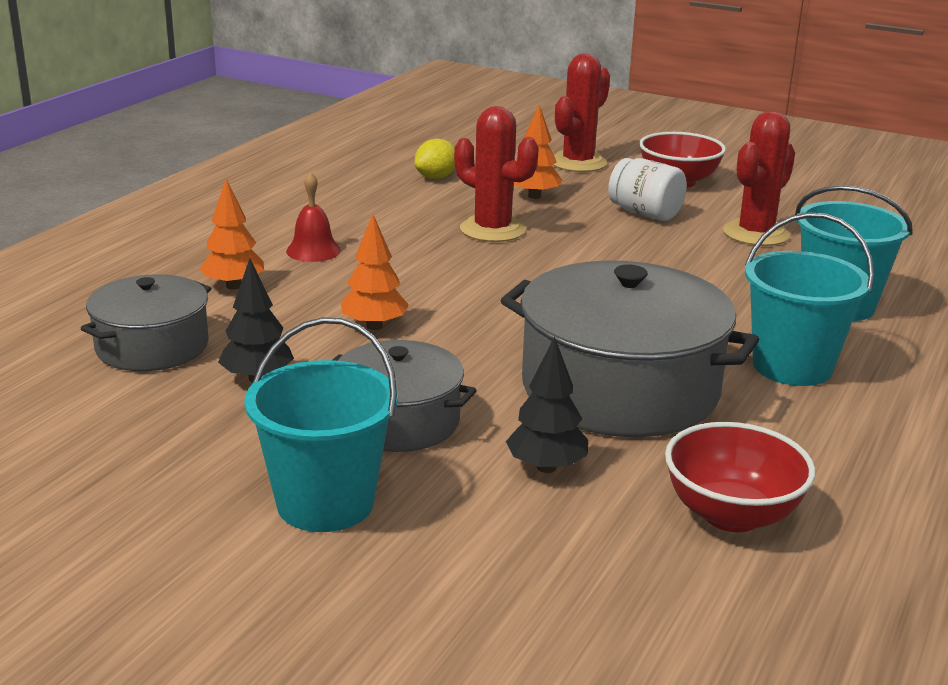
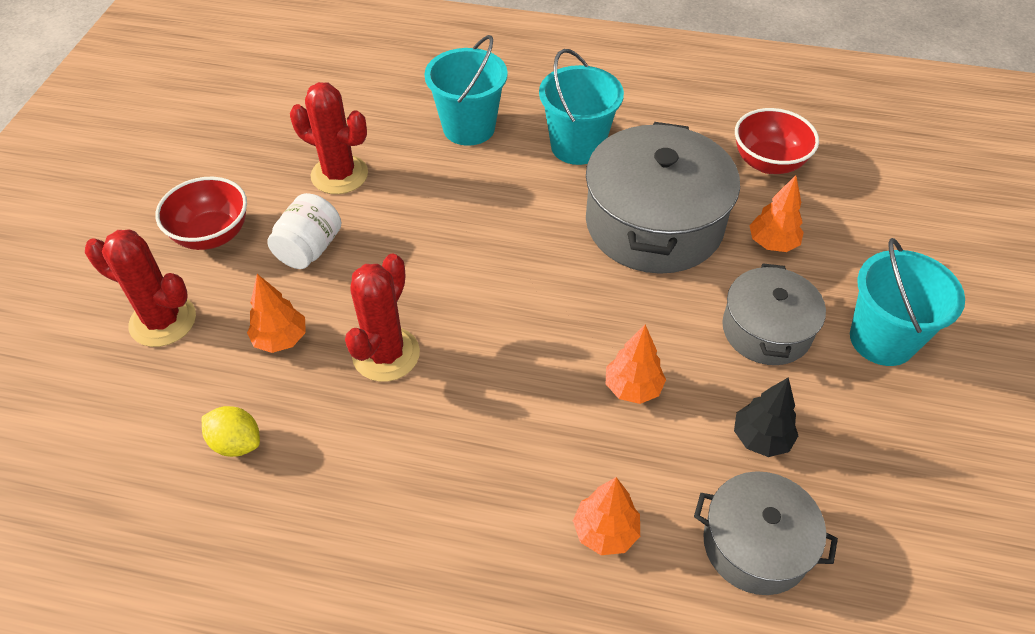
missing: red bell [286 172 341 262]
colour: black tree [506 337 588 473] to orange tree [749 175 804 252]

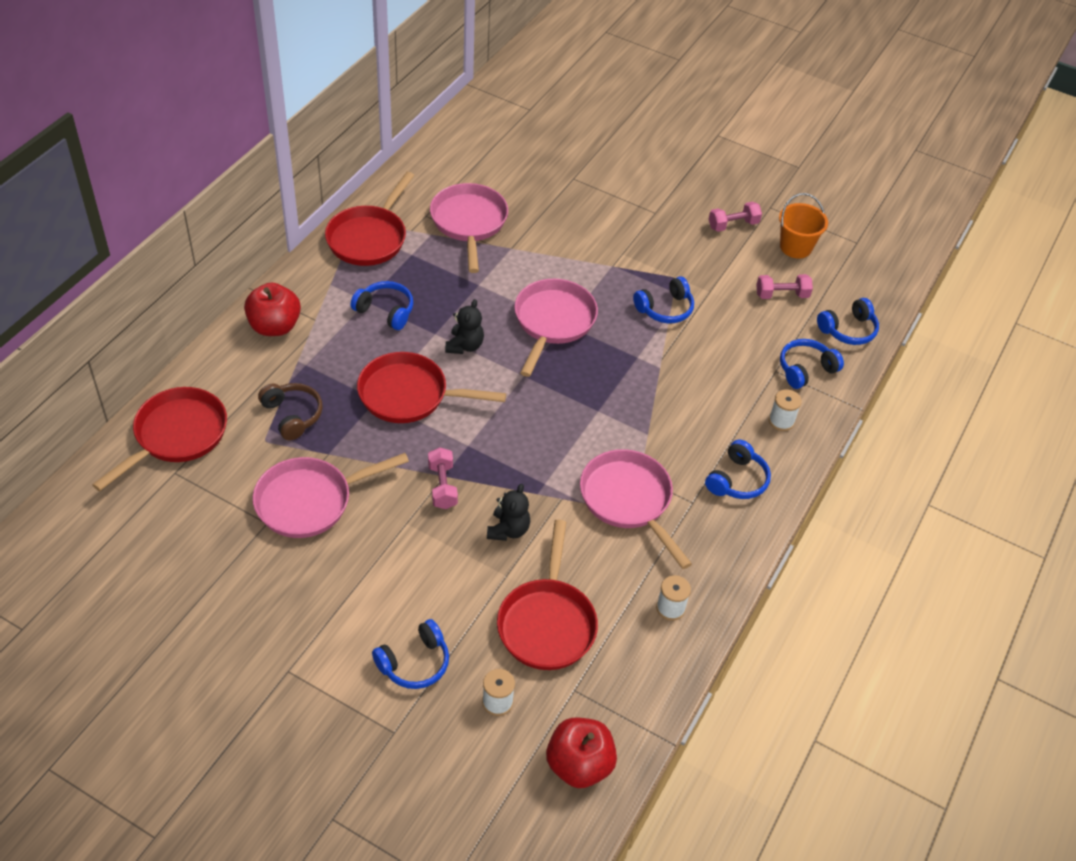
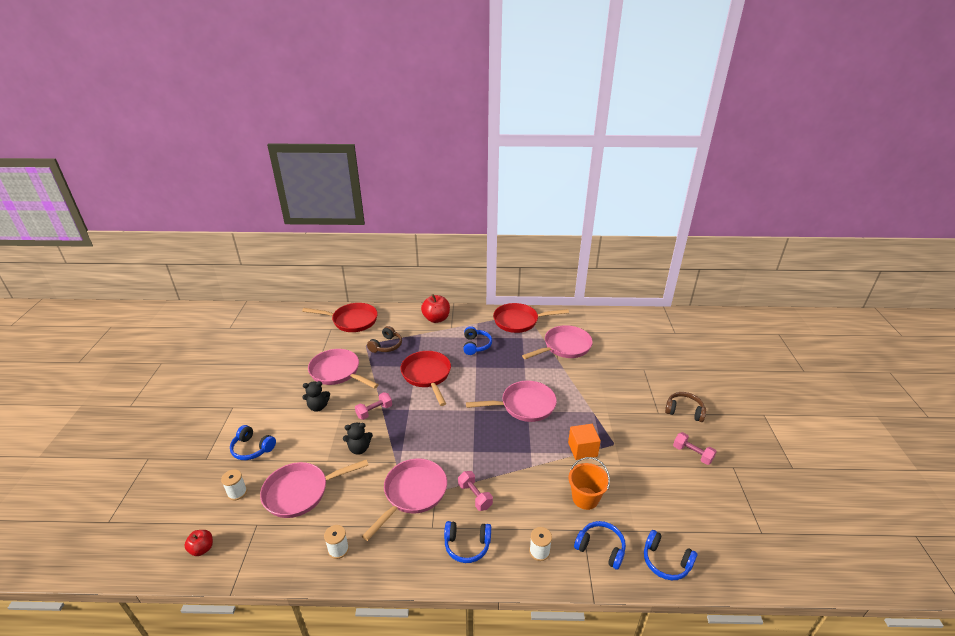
appeared: brown headphones [665 392 706 422]
relocated: black teddy bear [445 299 484 354] to [302 381 330 412]; pink dumbbell [756 274 813 299] to [458 471 493 511]; orange bucket [779 193 828 259] to [569 457 610 510]
exchanged: blue headphones [633 276 694 323] to orange cube [568 424 601 460]
colour: red pan [497 520 598 670] to pink pan [260 459 368 518]
size: red apple [546 718 617 788] = [184 530 213 556] x0.57

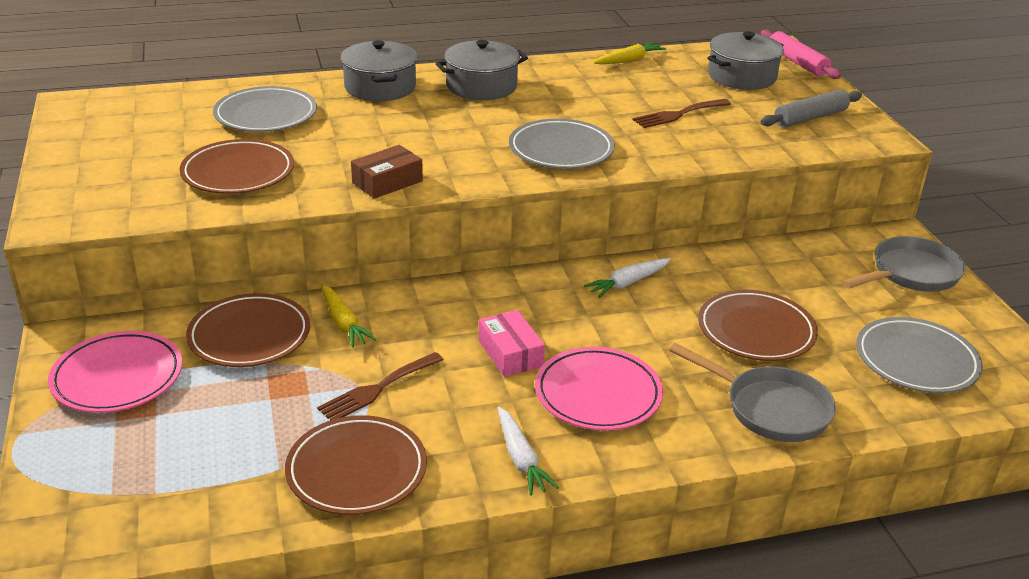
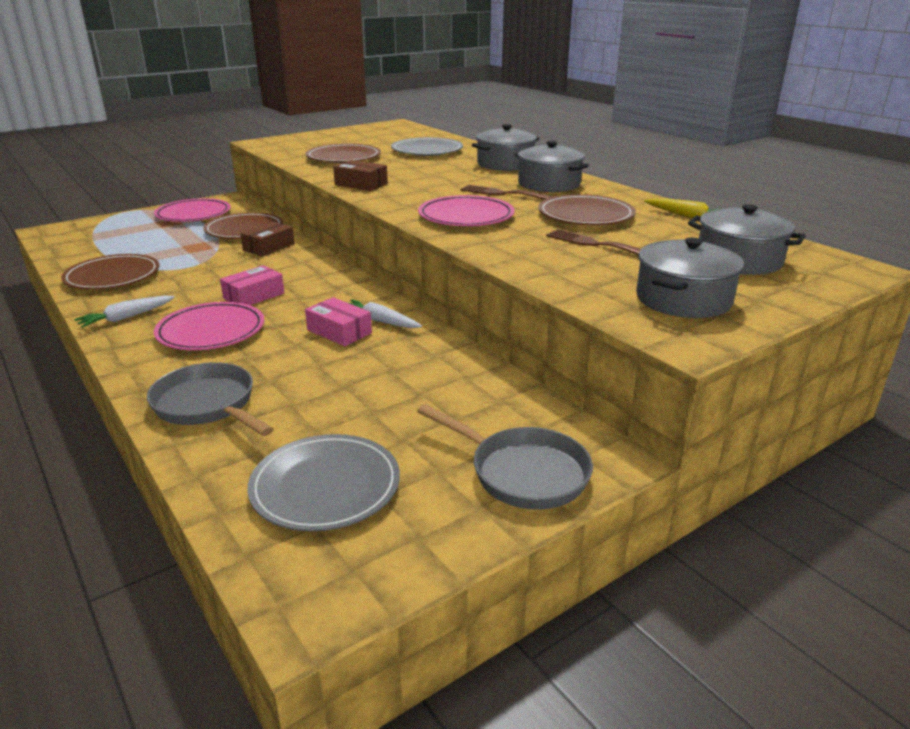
missing: pink rolling pin [761 30 841 79]
appeared: pink box [305 297 372 346]
relocated: brown fork [317 352 444 420] to [461 185 554 200]; brown plate [698 290 818 361] to [538 194 636 225]
exchanged: yellow carrot [321 285 376 348] to brown box [240 222 295 256]; grey rolling pin [760 89 862 127] to grey pot [636 238 744 318]
colour: grey plate [509 119 615 169] to pink plate [418 195 515 226]
spun: grey pan [669 343 836 442] = [147 362 274 436] 120 degrees clockwise

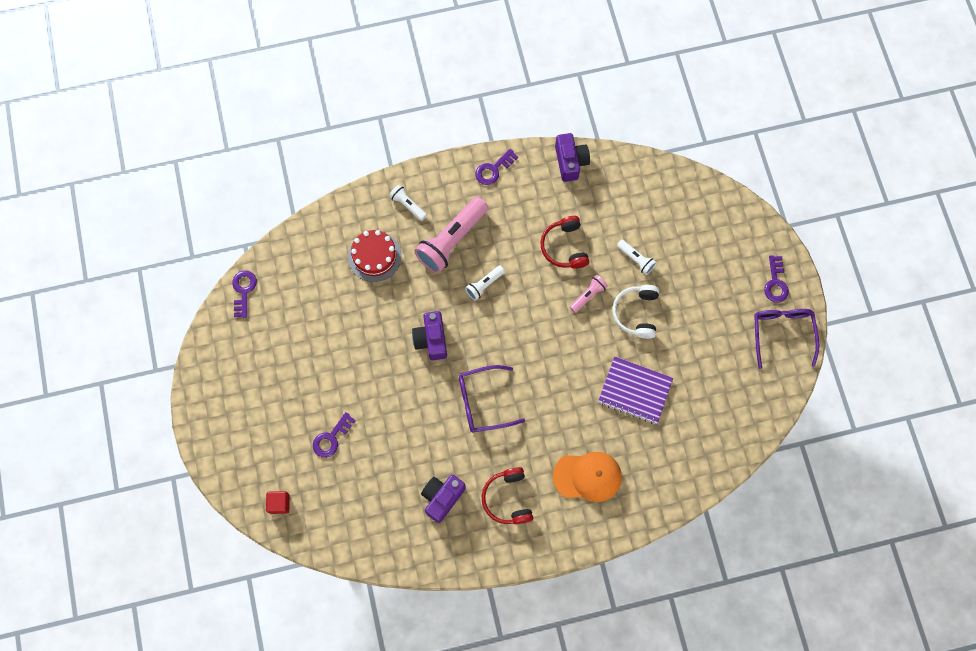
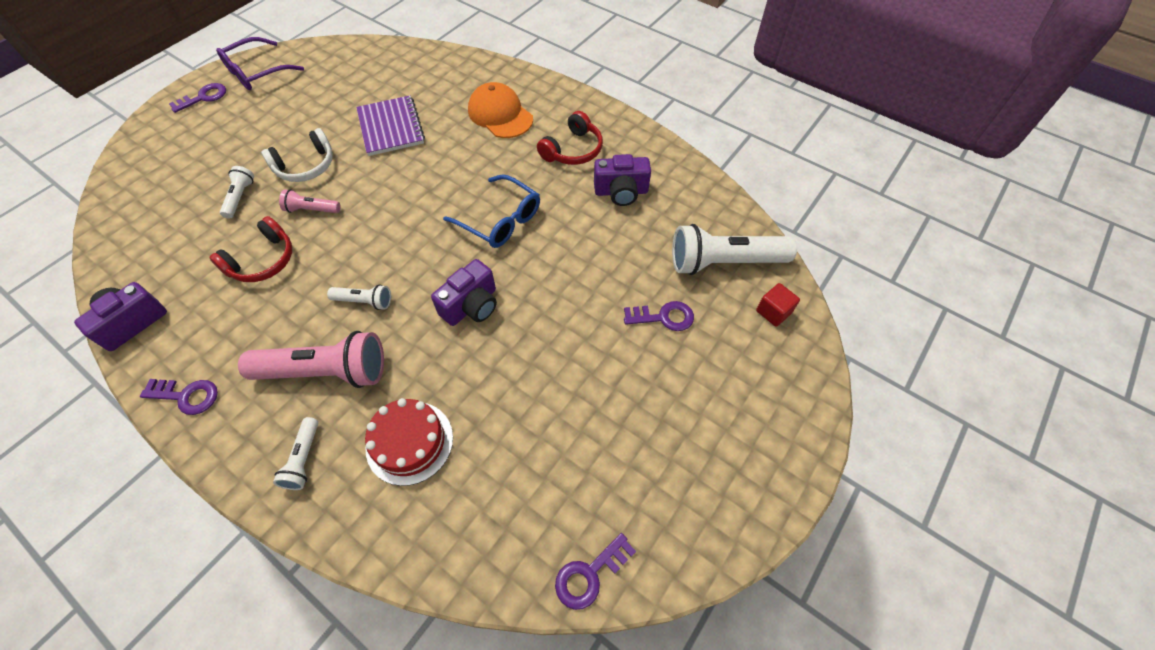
appeared: white flashlight [672 224 797 275]
colour: purple glasses [459 365 525 432] to blue glasses [443 174 540 248]

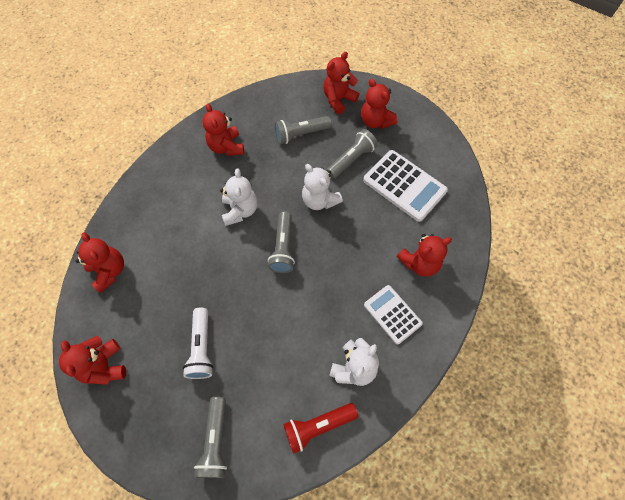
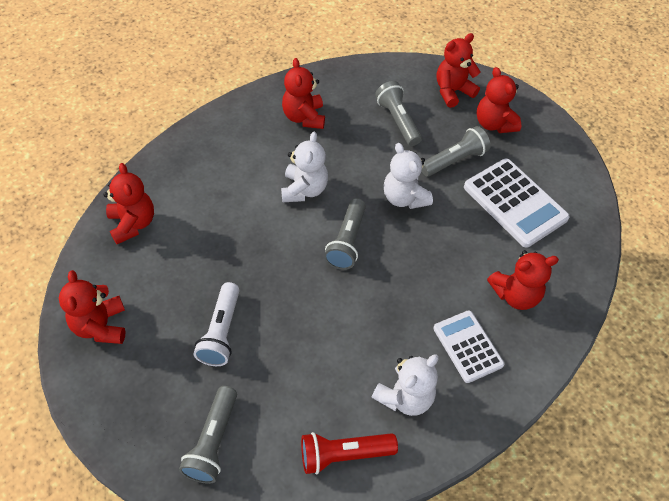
spun: grey flashlight [275 116 331 144] = [375 81 422 146] 75 degrees clockwise

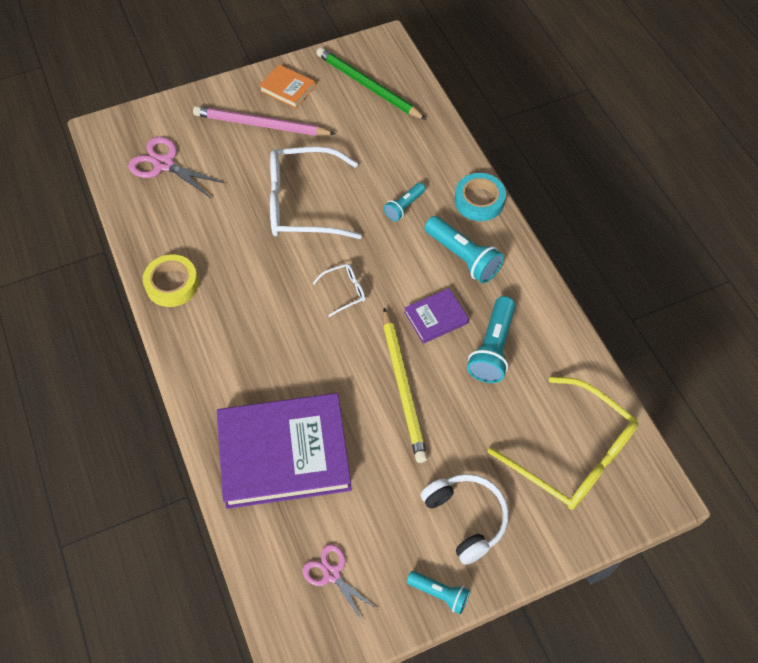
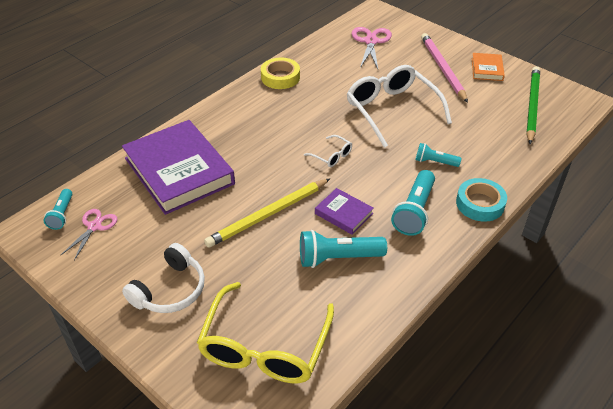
relocated: turquoise flashlight [407 571 470 614] to [43 189 72 230]

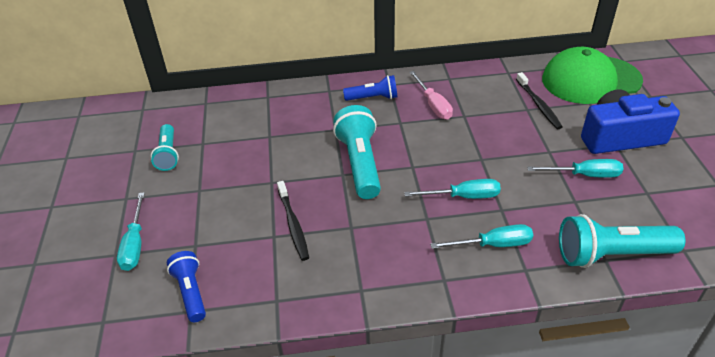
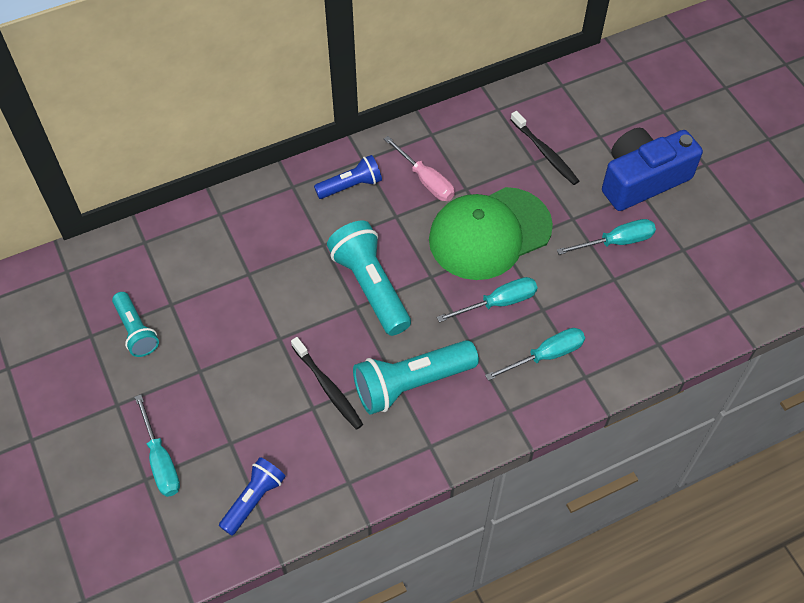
relocated: green cap [542 47 643 104] to [429 187 553 280]; turquoise flashlight [559 214 686 268] to [353 340 479 415]
spun: blue flashlight [167 251 206 322] = [219 457 286 535] 75 degrees clockwise

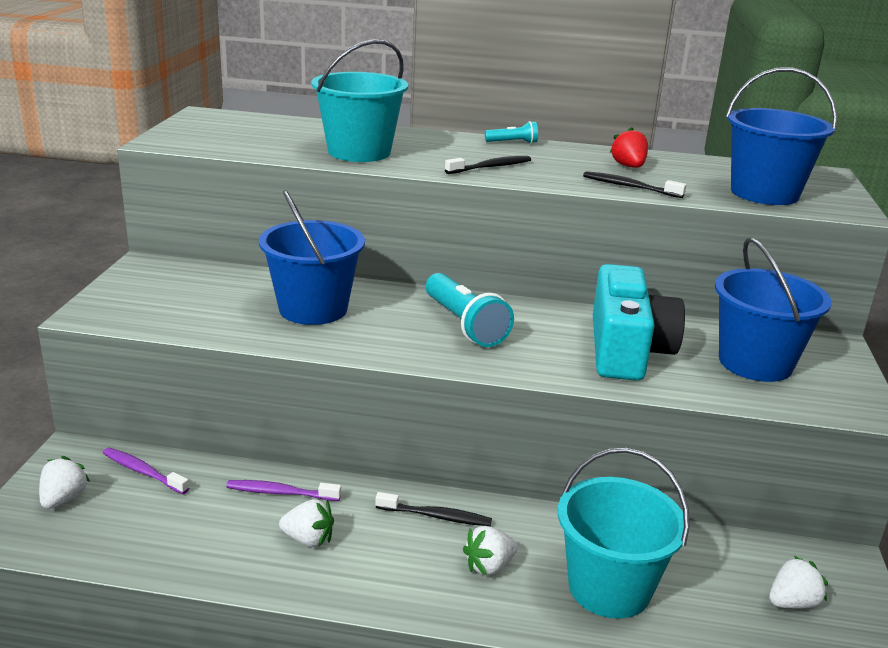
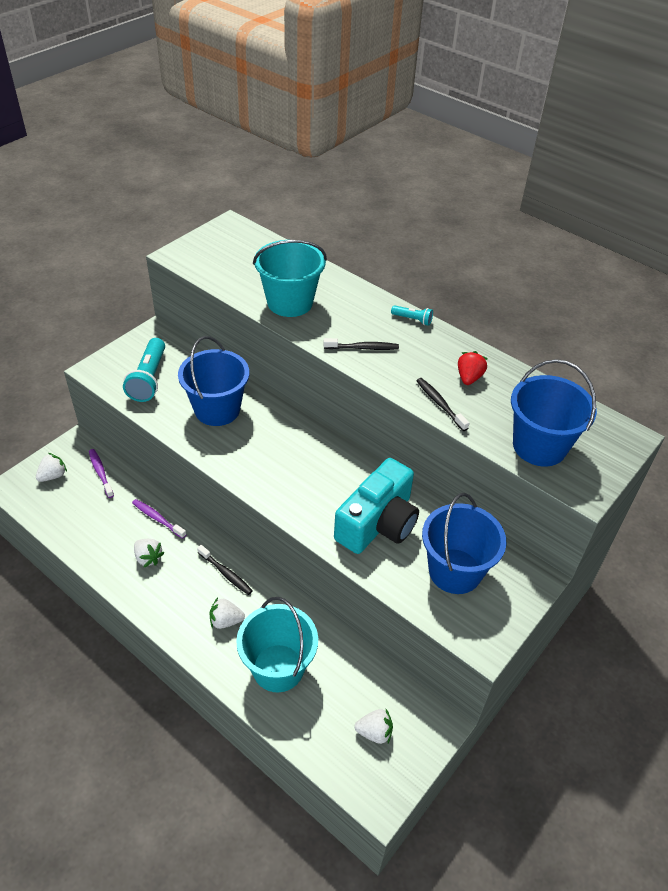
relocated: turquoise flashlight [426 273 514 347] to [123 338 165 402]

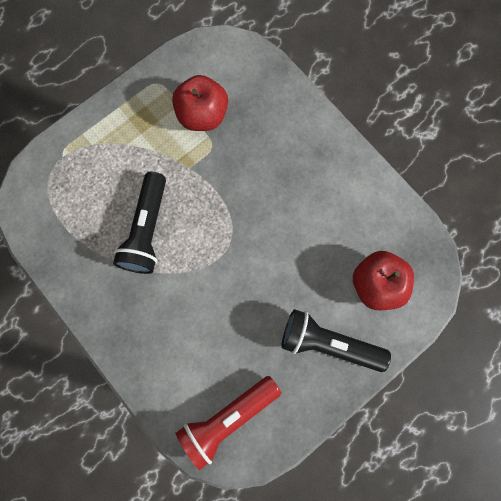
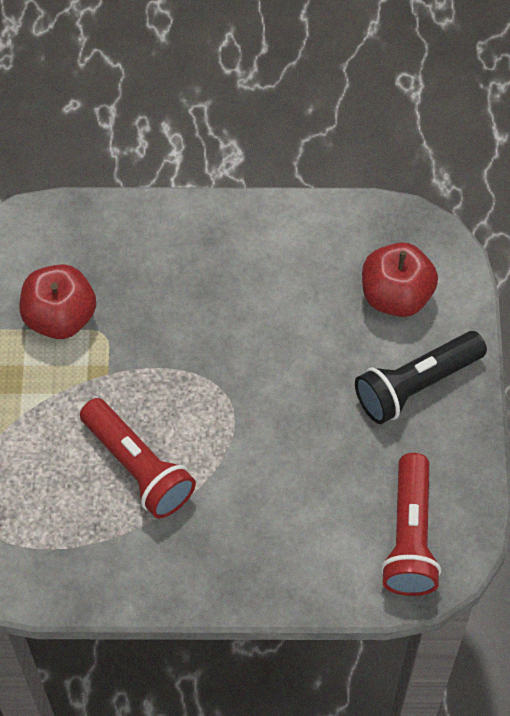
colour: black flashlight [113 172 166 274] to red flashlight [80 398 196 519]

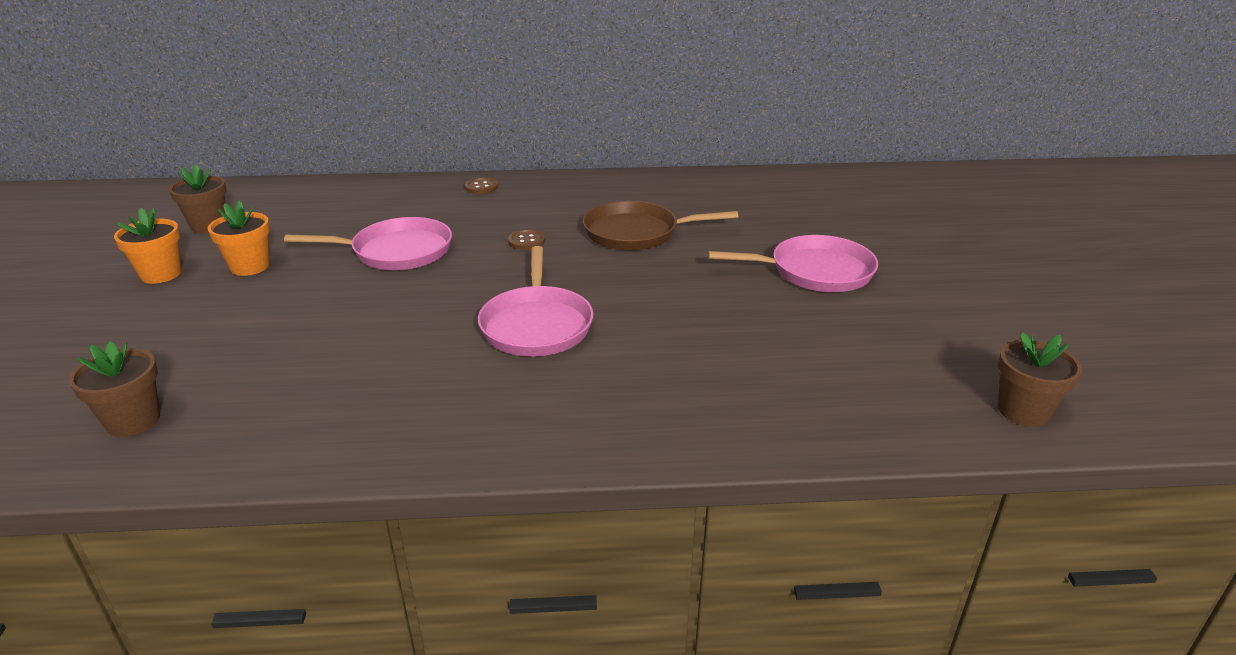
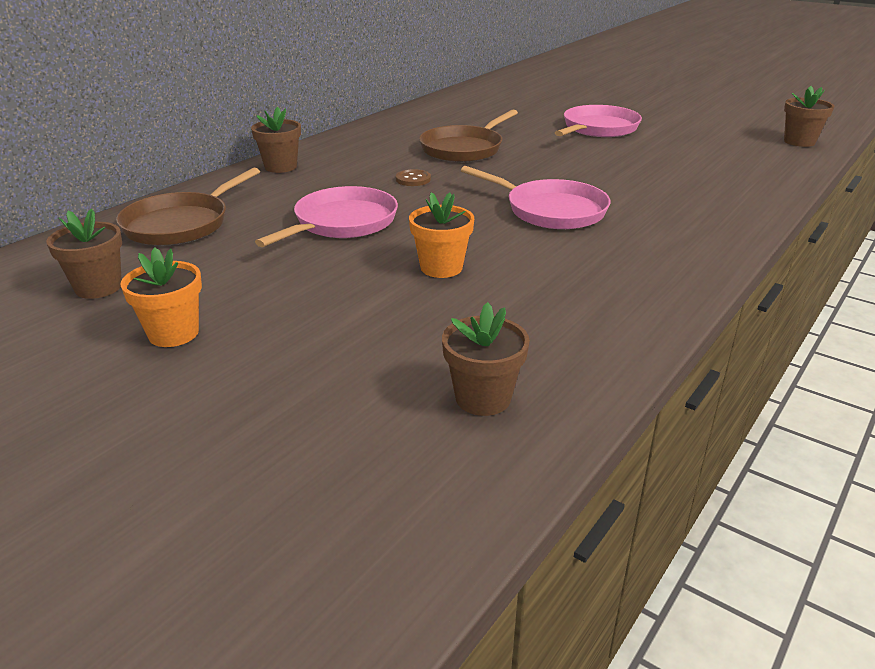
appeared: brown pan [116 168 260 246]
relocated: orange flower pot [208 200 270 276] to [409 192 474 278]
exchanged: brown button [465 177 498 194] to brown flower pot [251 107 301 173]

